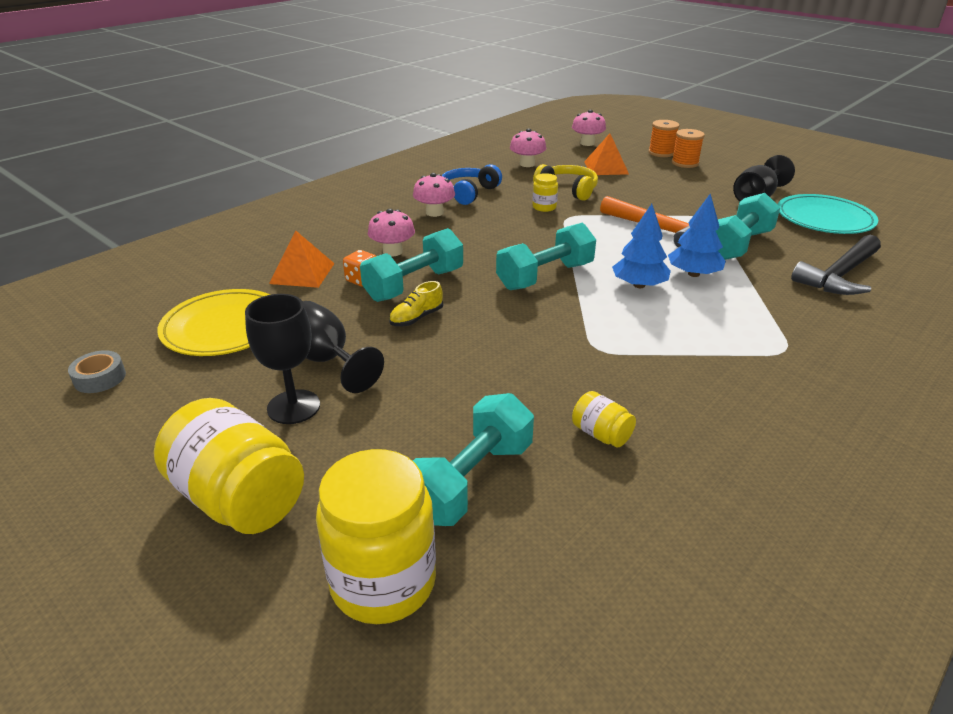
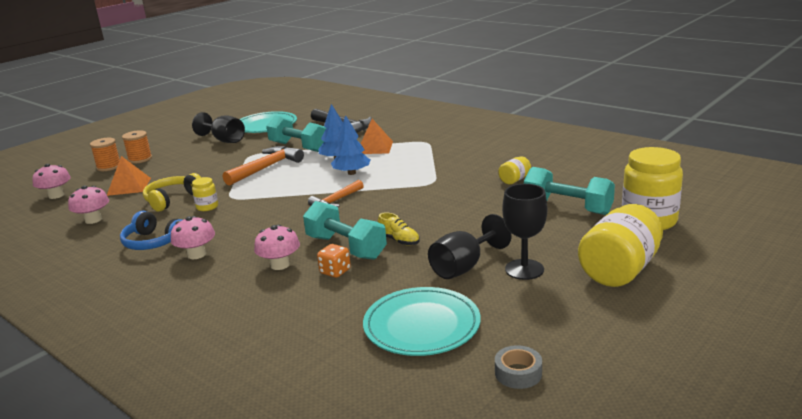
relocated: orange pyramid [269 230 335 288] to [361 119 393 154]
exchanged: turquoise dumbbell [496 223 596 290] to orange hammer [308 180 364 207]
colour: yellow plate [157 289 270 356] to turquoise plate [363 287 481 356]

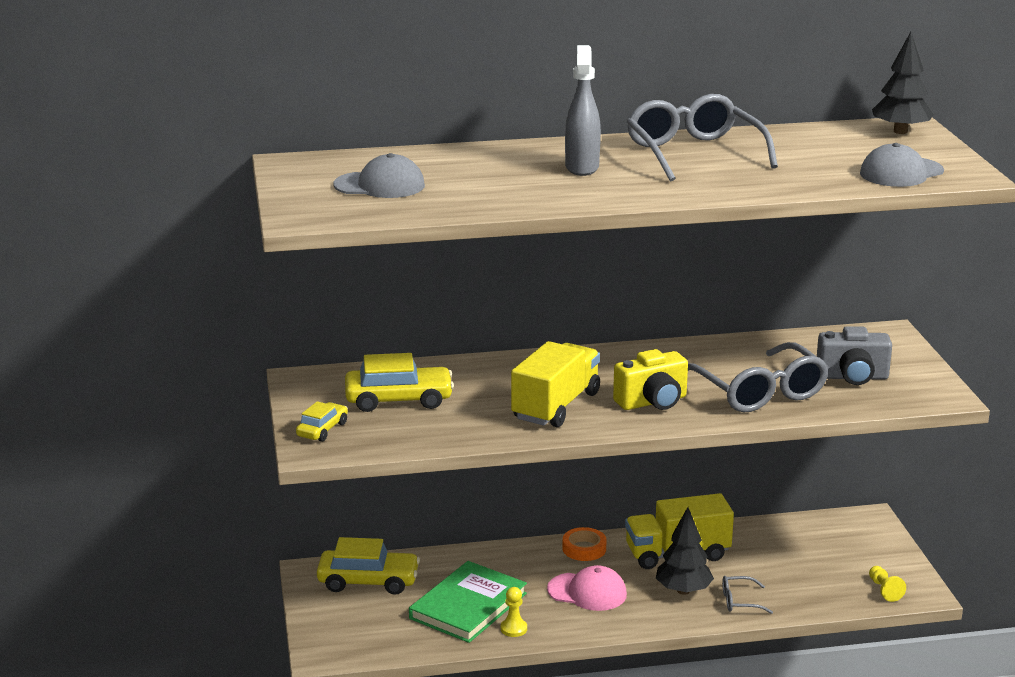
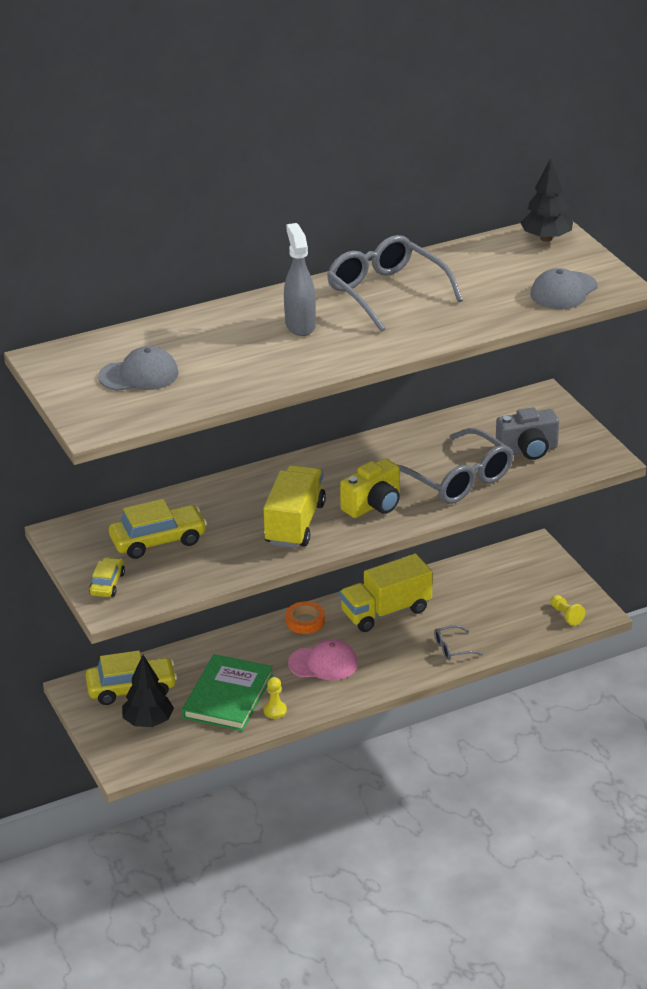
relocated: black tree [656 507 714 595] to [122 655 174 727]

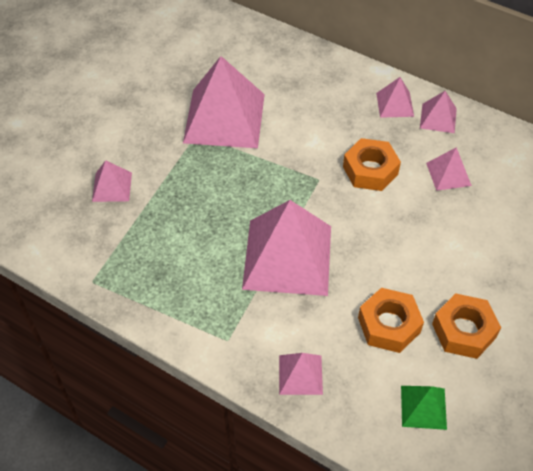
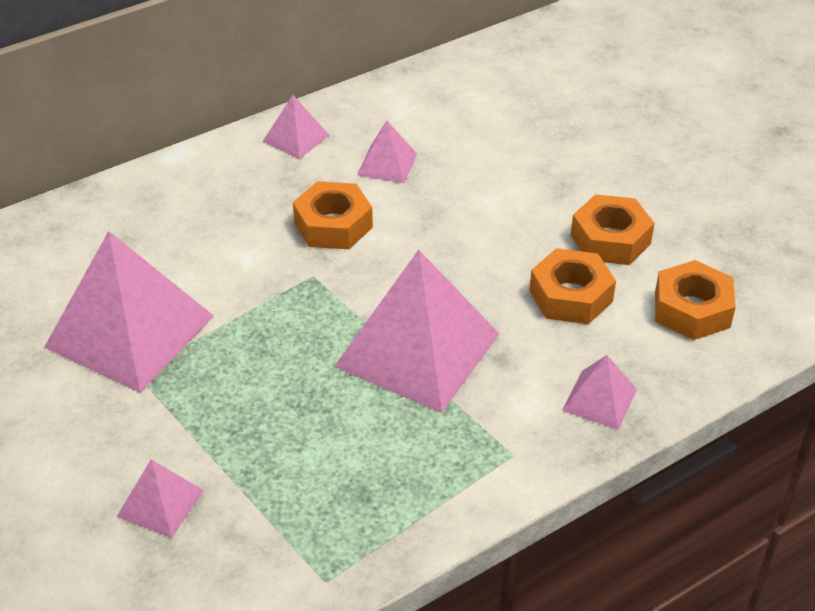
missing: pink pyramid [376 77 414 118]
exchanged: green pyramid [401 386 447 430] to orange nut [655 260 736 340]

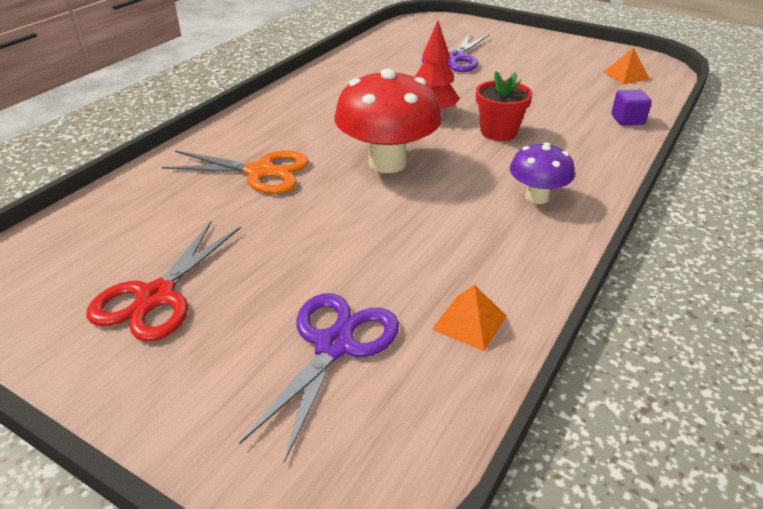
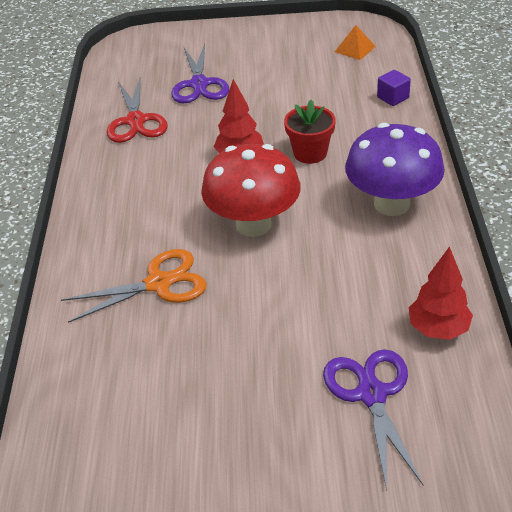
relocated: red scissors [86 221 241 341] to [107 78 168 143]
exchanged: orange pyramid [432 285 507 351] to red tree [409 246 473 340]
size: purple mushroom [510 142 575 204] = [345 123 445 216] x1.78

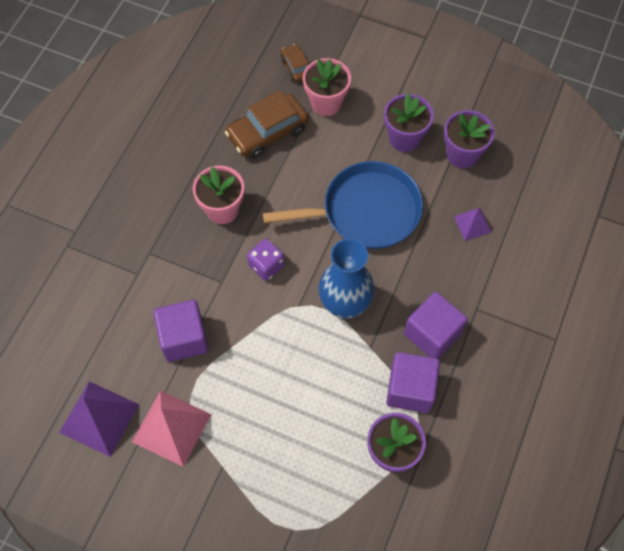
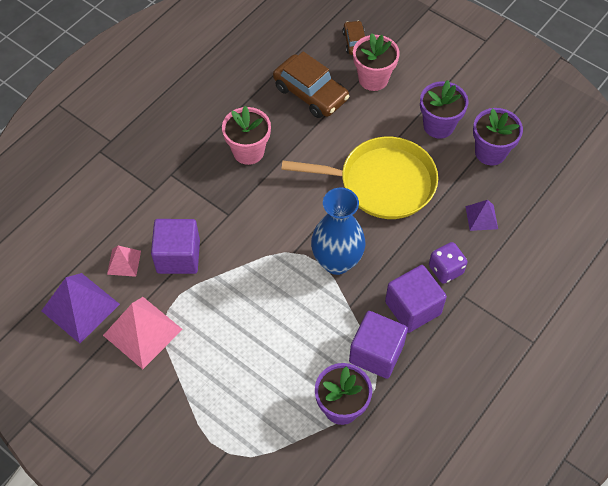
appeared: pink pyramid [107 246 141 277]
relocated: purple dice [247 239 285 281] to [429 242 467 284]
colour: blue pan [263 161 423 249] to yellow pan [281 137 438 219]
spun: brown car [225 91 309 159] = [273 52 349 118] 120 degrees counterclockwise

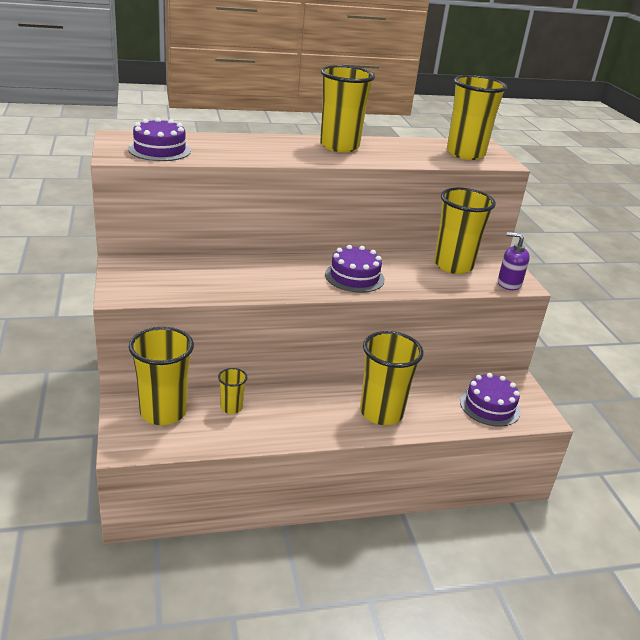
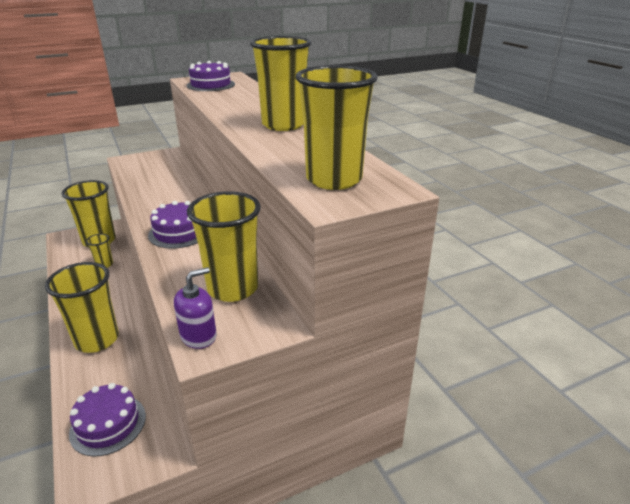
spun: purple soap dispenser [498 232 530 290] = [174 267 217 349] 45 degrees clockwise

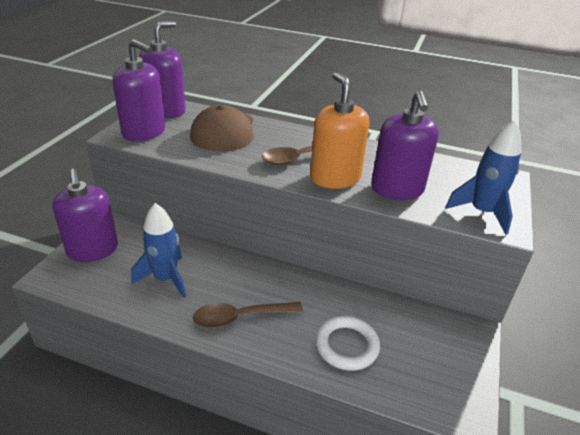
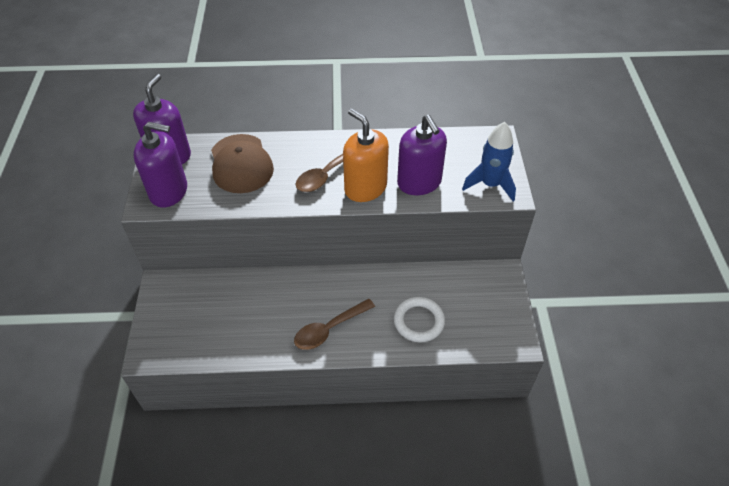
missing: purple soap dispenser [52 169 118 262]; blue rocket [131 203 186 298]

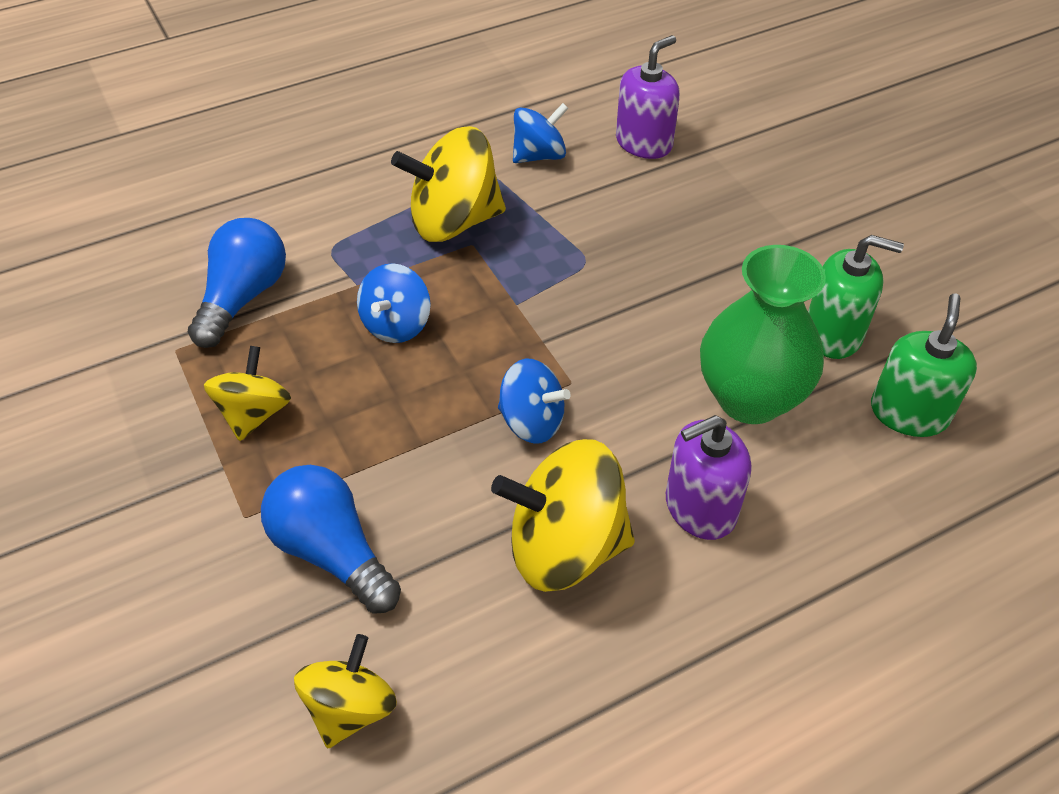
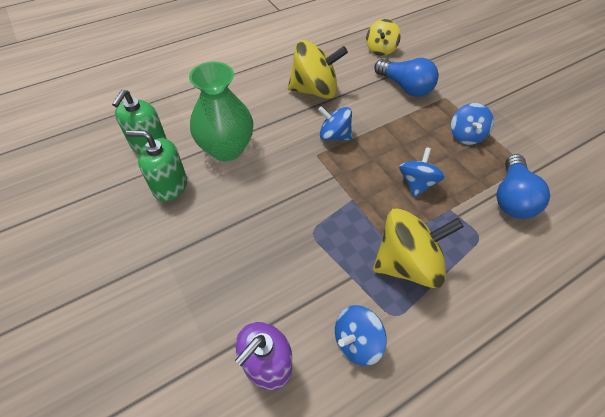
missing: purple soap dispenser [666 415 751 540]
colour: yellow spinning top [204 346 291 441] to blue spinning top [451 103 494 145]

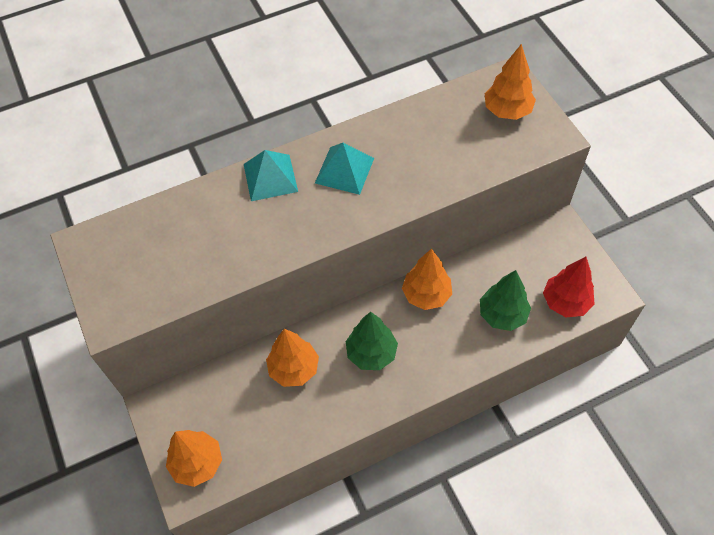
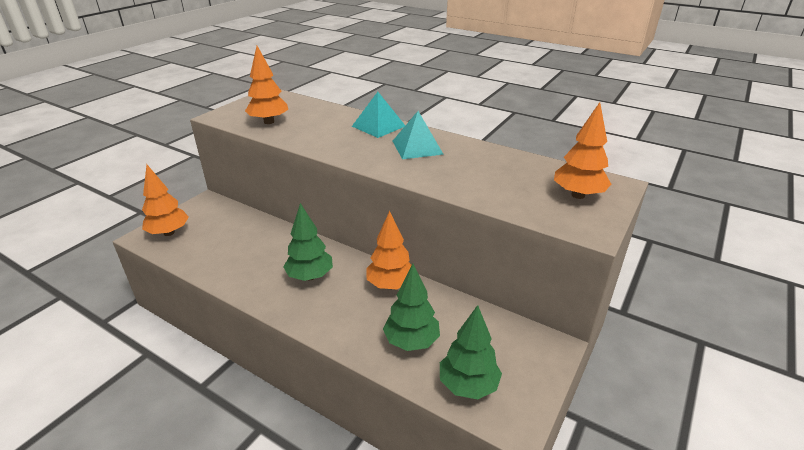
relocated: orange tree [266 329 319 387] to [245 46 288 124]
colour: red tree [543 257 594 317] to green tree [440 305 502 399]

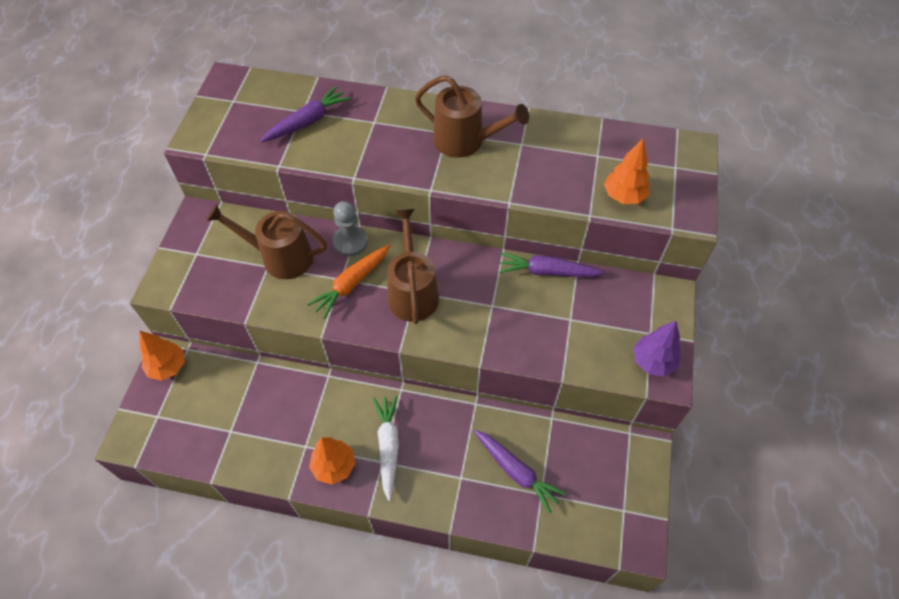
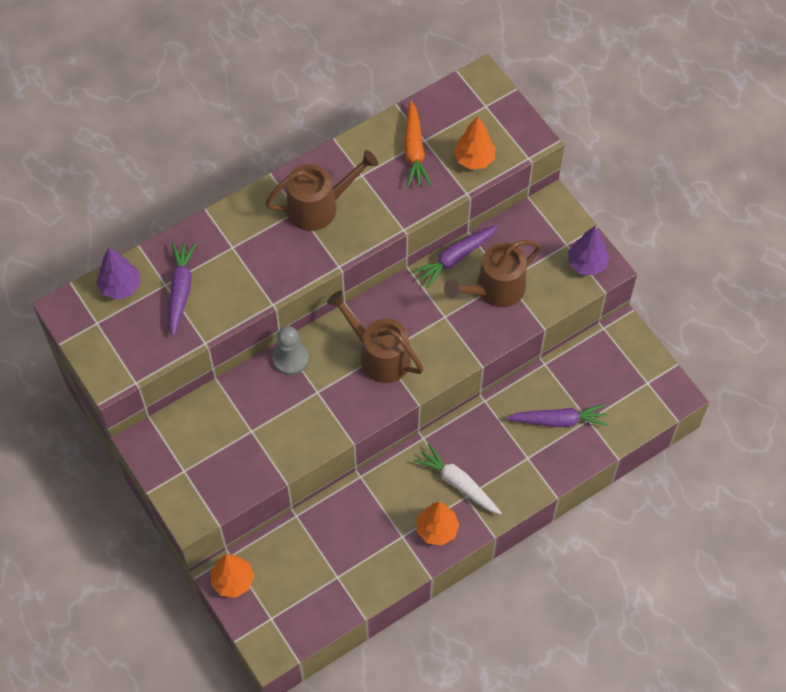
appeared: purple tree [96 247 141 300]
relocated: brown watering can [206 204 327 279] to [444 240 541 307]; orange carrot [307 244 390 319] to [404 101 431 187]

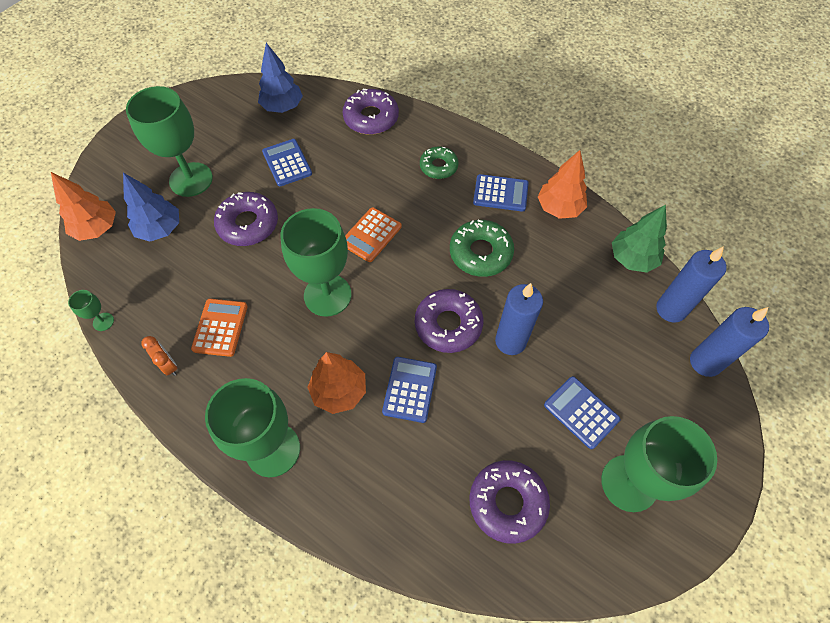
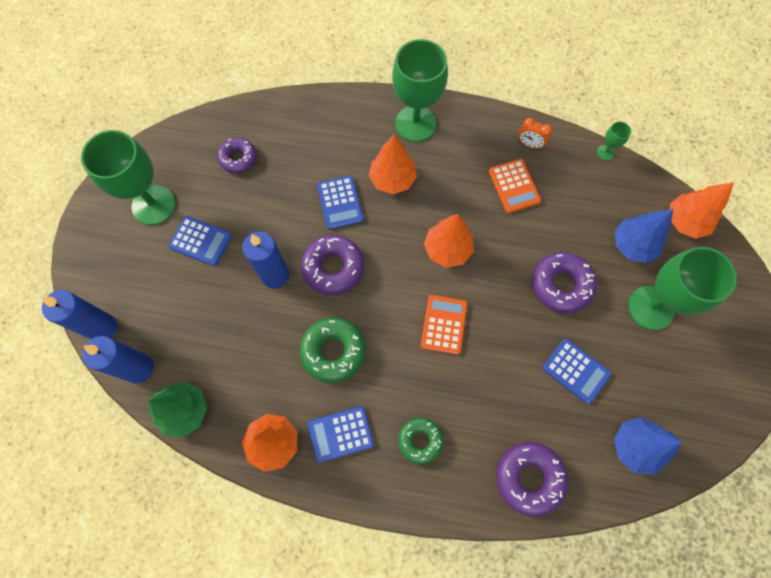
exchanged: green goblet [281 208 352 317] to orange tree [424 214 474 268]
size: purple donut [470 460 550 544] = [217 137 256 173] x0.66

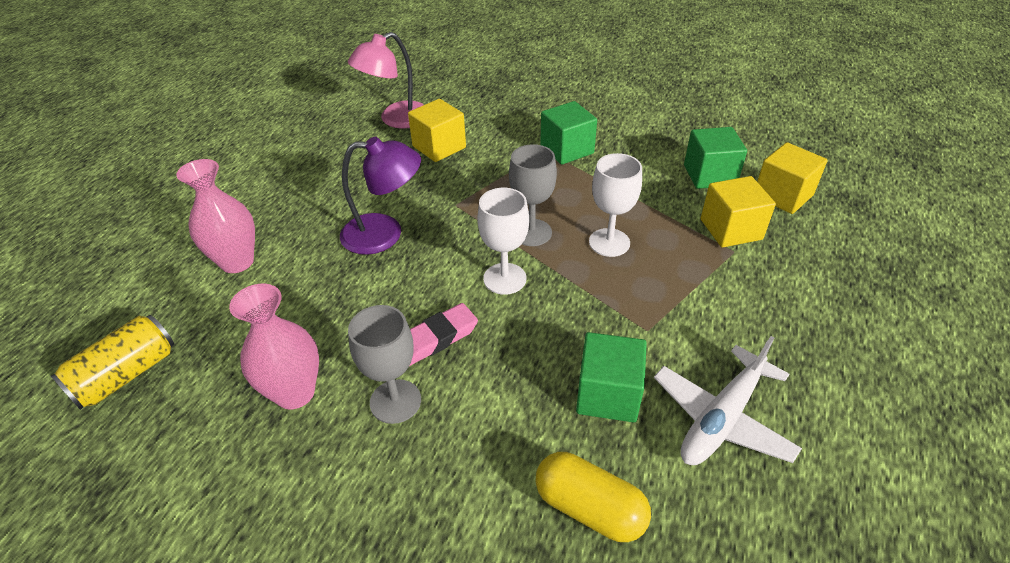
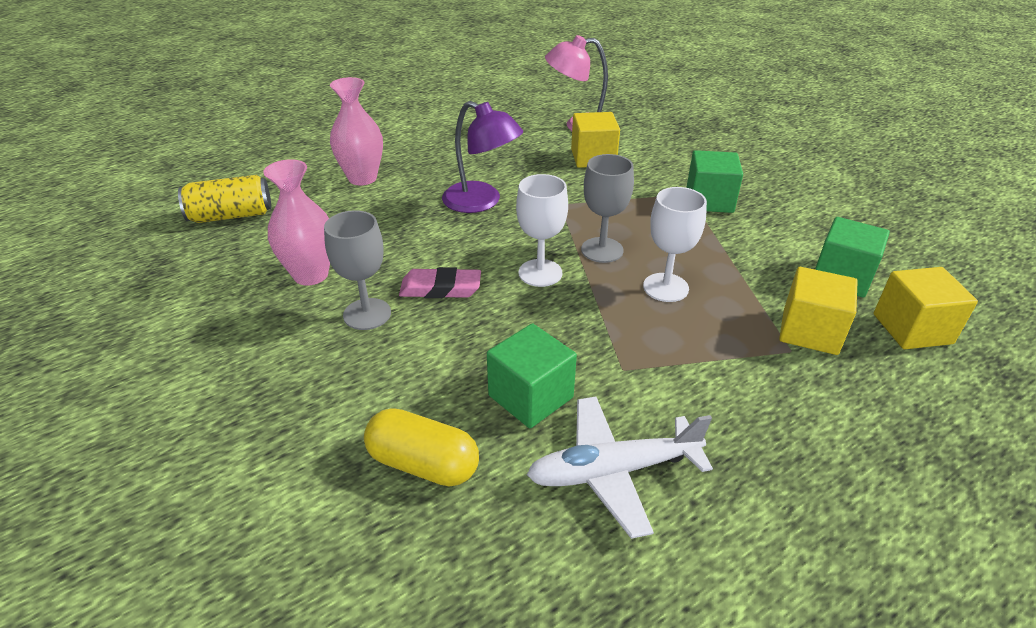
spun: yellow capsule [536 452 651 542] = [364 408 479 486] 45 degrees counterclockwise

